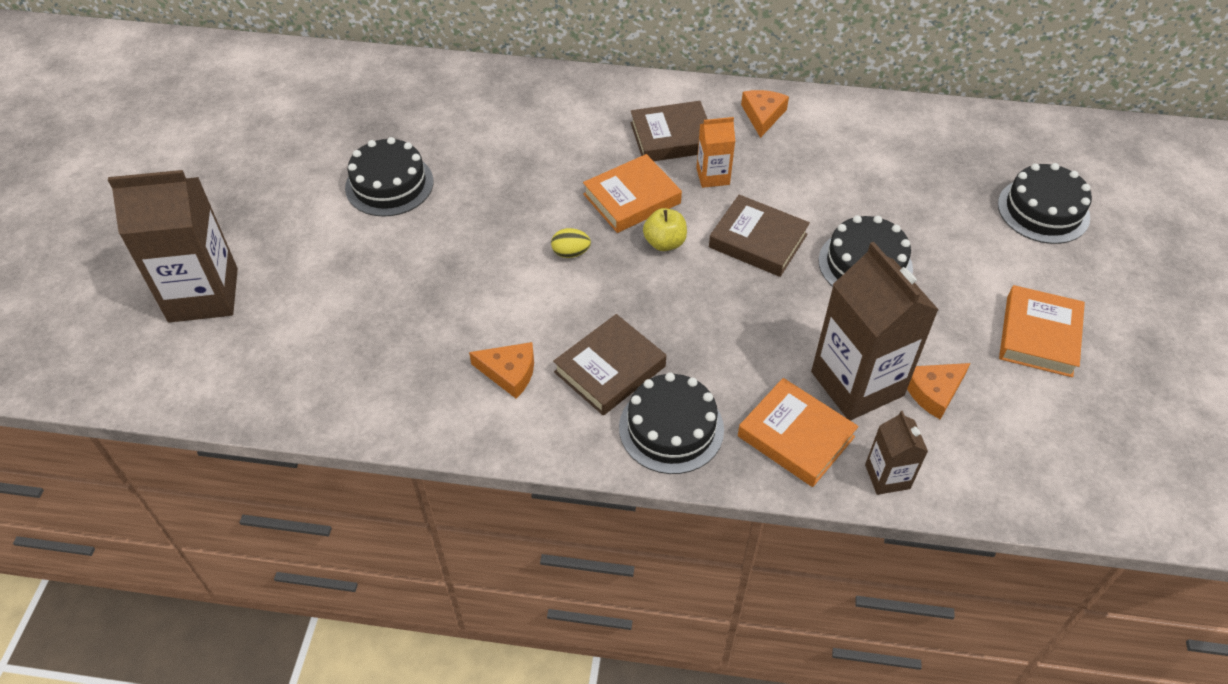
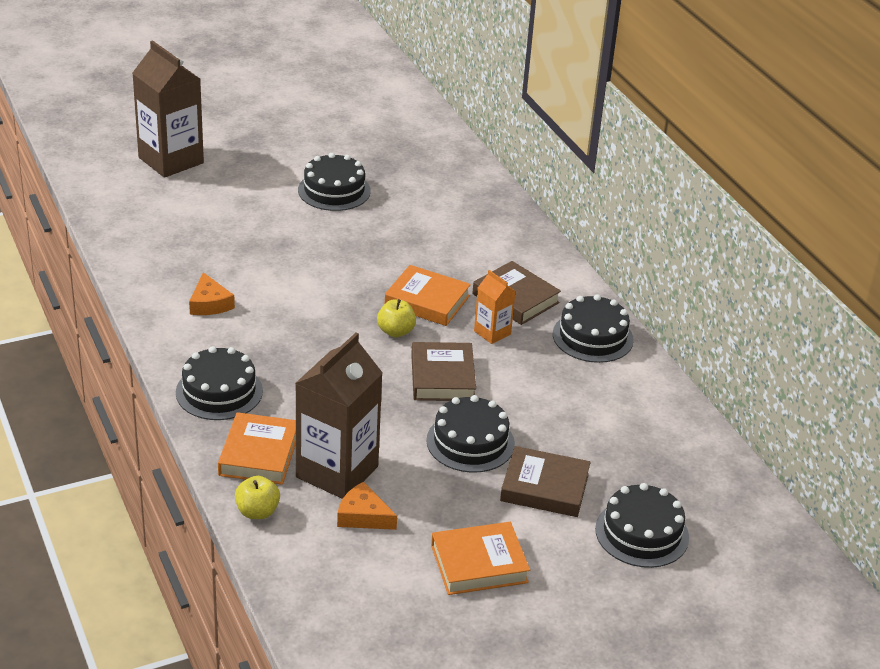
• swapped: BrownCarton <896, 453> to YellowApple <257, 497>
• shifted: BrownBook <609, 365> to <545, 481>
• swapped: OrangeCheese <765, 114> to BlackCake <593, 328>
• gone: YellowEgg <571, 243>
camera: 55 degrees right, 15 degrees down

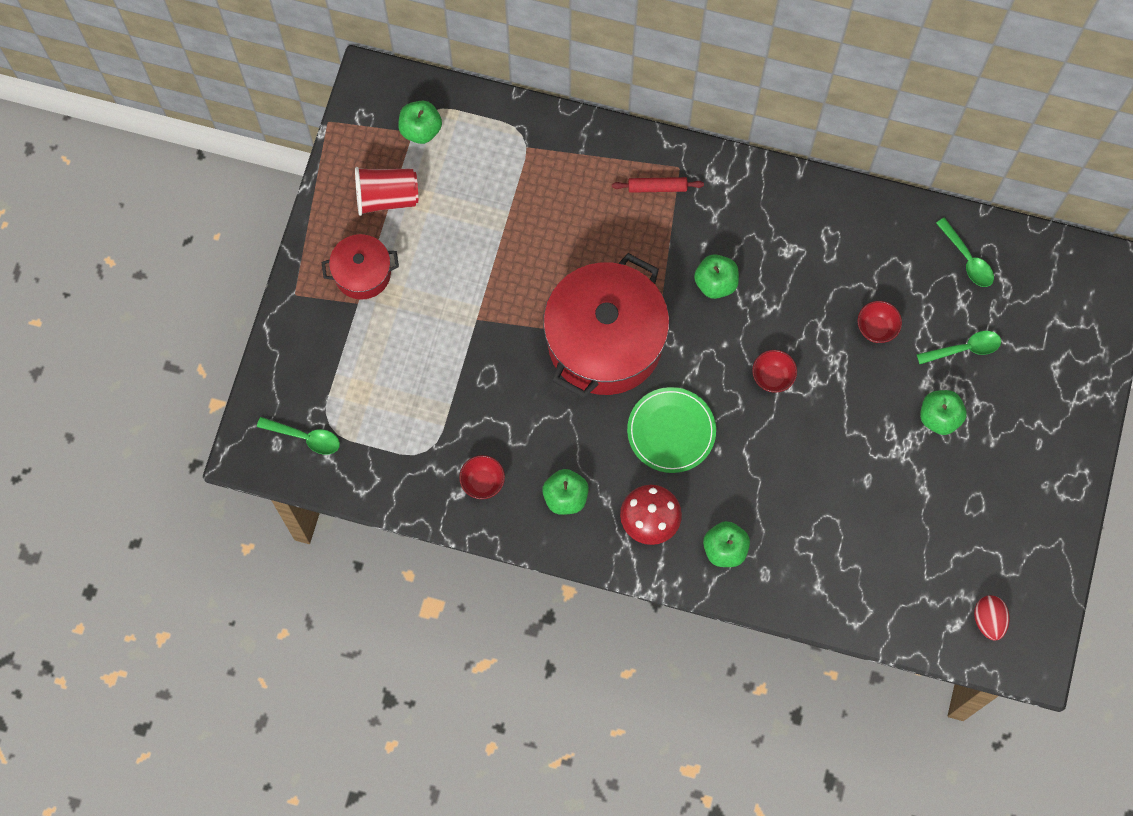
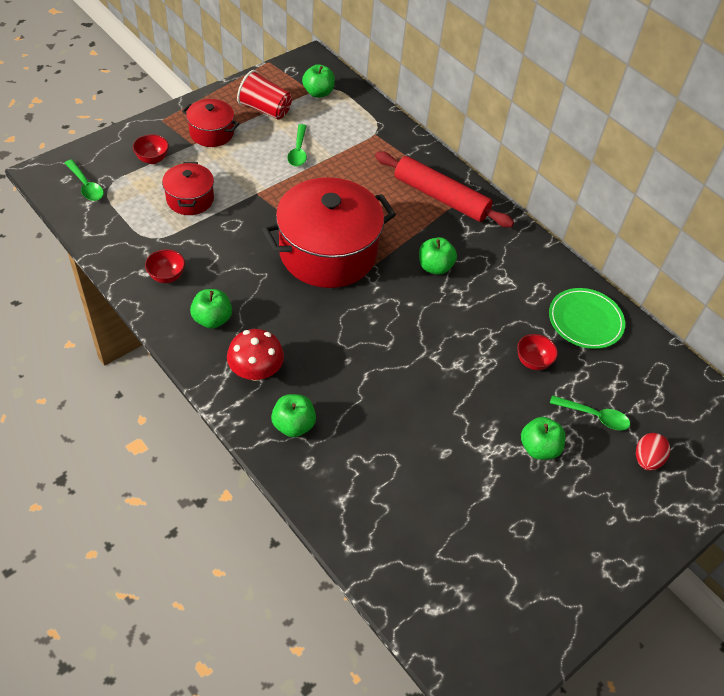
• shifted: RedBowl <774, 371> to <151, 149>
• new: RedPot <188, 188>
• shifted: GreenSpoon <965, 252> to <297, 145>
• scaled: RedRollingPin <658, 185> = <444, 189> x2.14
• shifted: GreenPlate <671, 430> to <587, 318>
• shifted: RedEgg <991, 618> to <653, 452>
camera: 30 degrees right, 20 degrees down

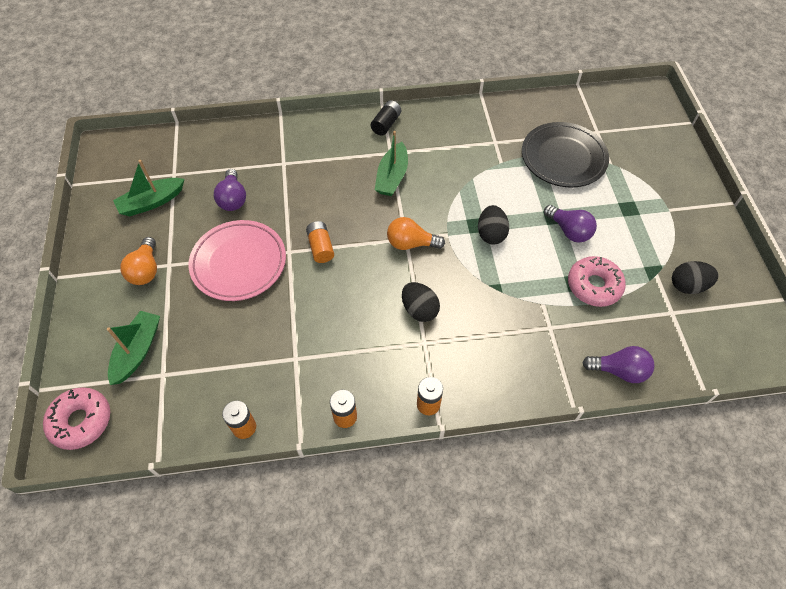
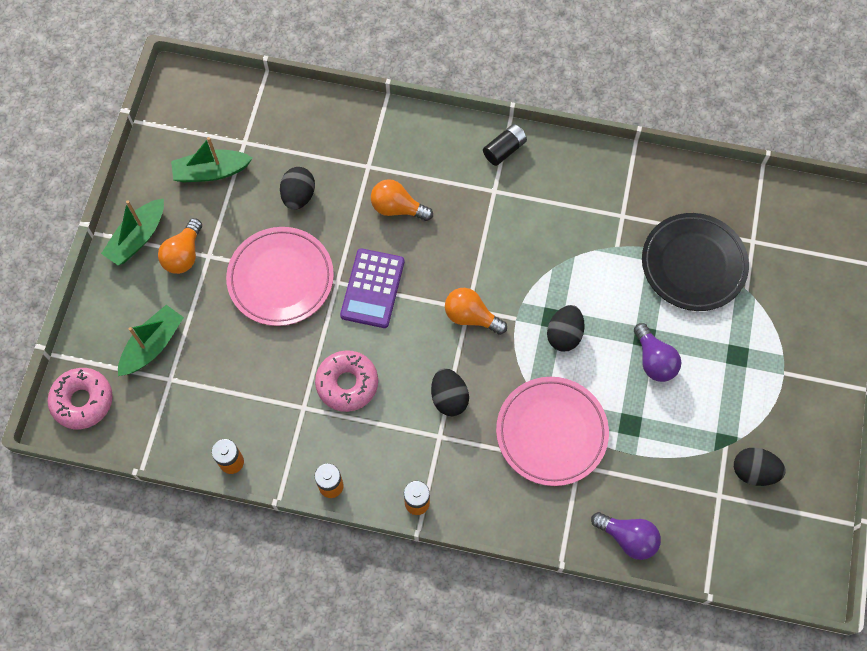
• shifted: GreenBoat <391, 163> to <132, 232>
• swapped: PurpleLightBulb <230, 190> to BlackEgg <297, 188>
• shifted: PinkDonut <597, 281> to <346, 381>
• swapped: OrangeBattery <320, 242> to PurpleCalculator <372, 288>
• new: OrangeLightBulb <402, 200>
• new: PinkPlate <552, 431>
camera: 20 degrees right, 10 degrees up

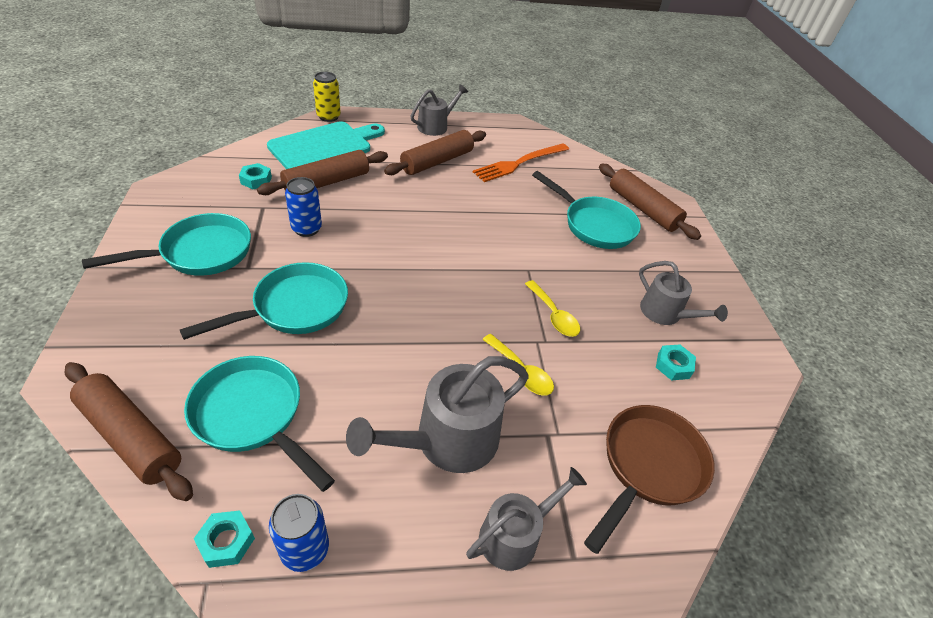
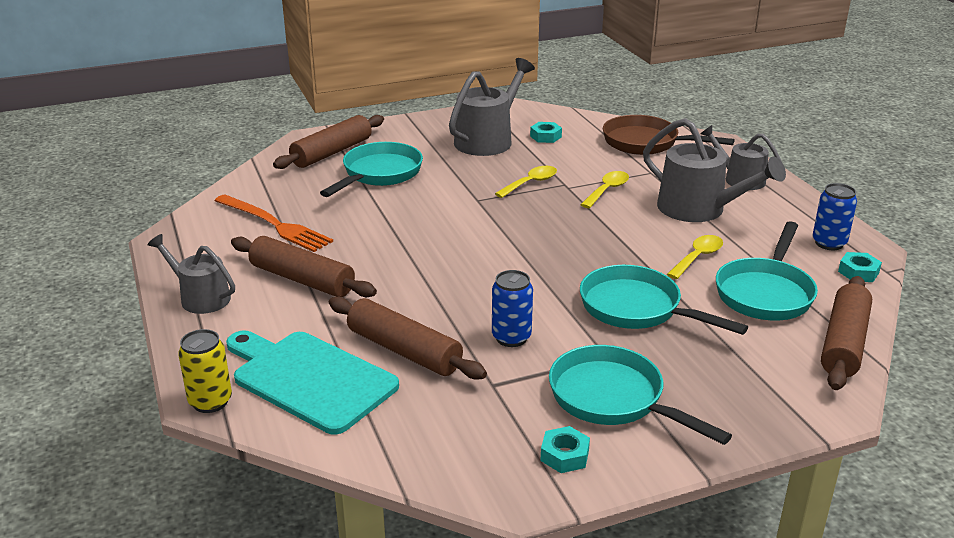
• scaled: GreyWateringCan <683, 293> = <492, 107> x1.58
• shifted: TurquoiseNut <255, 176> to <565, 449>
• new: YellowSpoon <695, 257>
camera: 100 degrees left, 15 degrees down

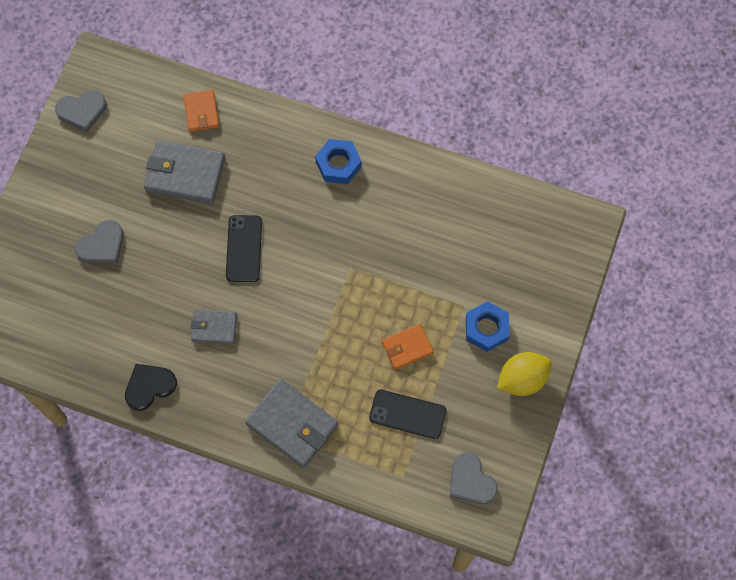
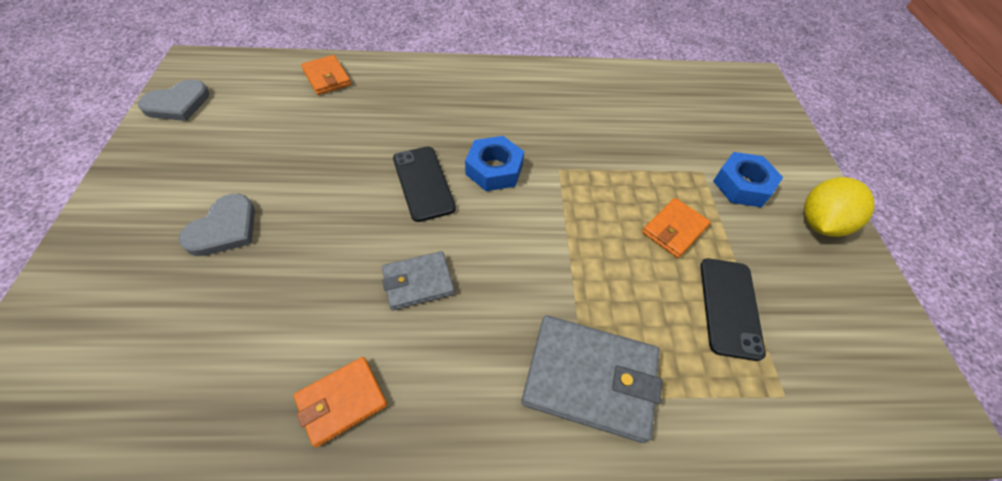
• swapped: BlackHeart <151, 387> to OrangeWallet <340, 402>
• shifted: BlueNut <338, 161> to <494, 163>
• rotated: BlackPhone <407, 414> = <733, 309> 75 degrees counterclockwise
• gone: GreyWallet <184, 172>
• gone: GreyHeart <474, 478>
camera: 25 degrees left, 15 degrees down

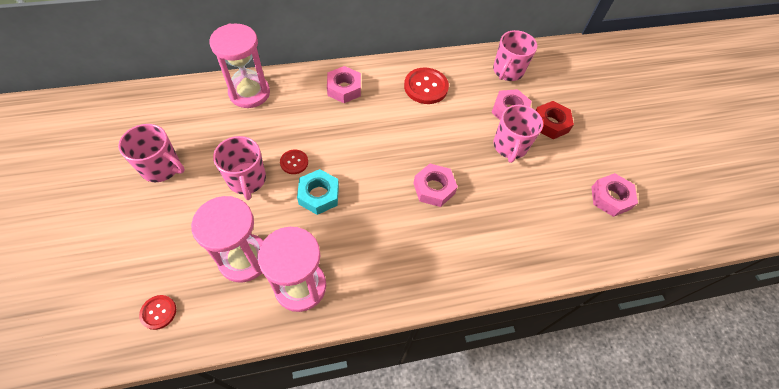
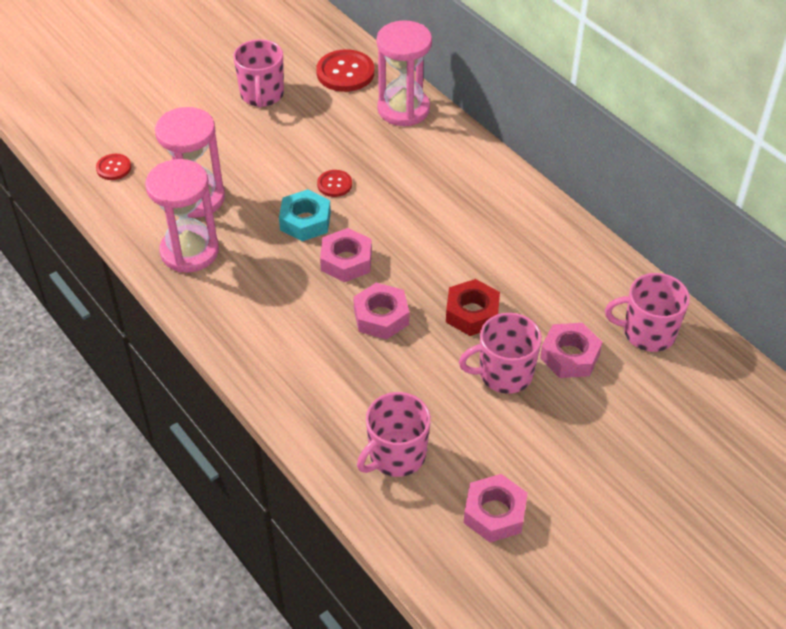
• shifted: RedButton <426, 85> to <345, 71>
• shifted: PinkNut <344, 84> to <346, 255>
• shifted: PinkMug <239, 168> to <394, 434>
• shifted: RedNut <555, 120> to <473, 307>
camera: 70 degrees right, 10 degrees down

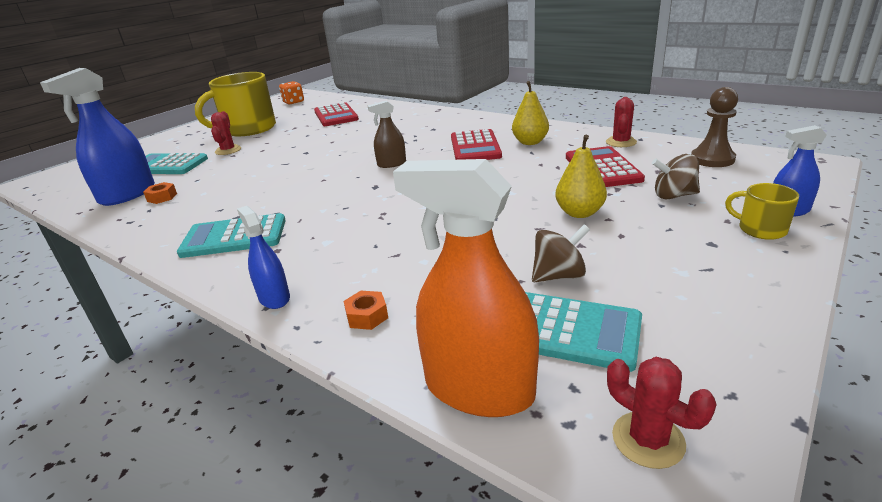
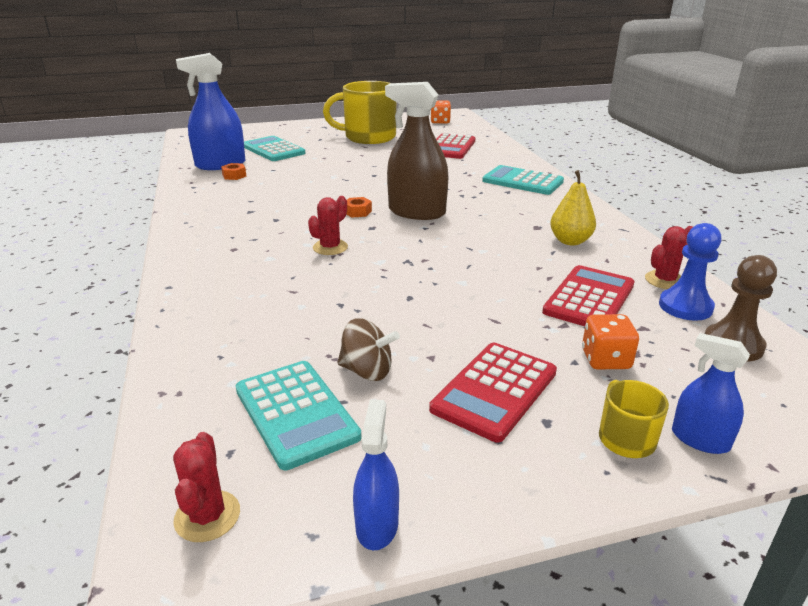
• shifted: RedCactus <226, 133> to <328, 225>
• shifted: OrangeNut <366, 310> to <359, 207>
• shifted: BlueSprayBottle <263, 257> to <376, 474>
• scaled: BrownSprayBottle <387, 134> = <416, 151> x1.90
• shifted: RedCalculator <476, 144> to <493, 392>
• shifted: TurquoiseCalculator <231, 235> to <523, 180>
• swapped: BrownSpinningTop <676, 176> to OrangeDice <610, 341>
• new: BluePawn <690, 272>
• gone: OrangeSprayBottle <466, 288>
• gone: YellowPear <581, 176>
camera: 35 degrees right, 0 degrees up

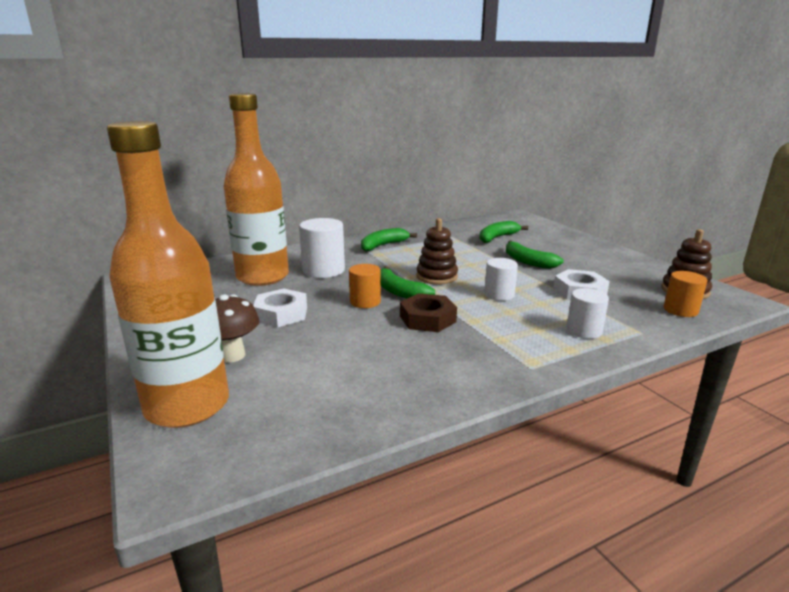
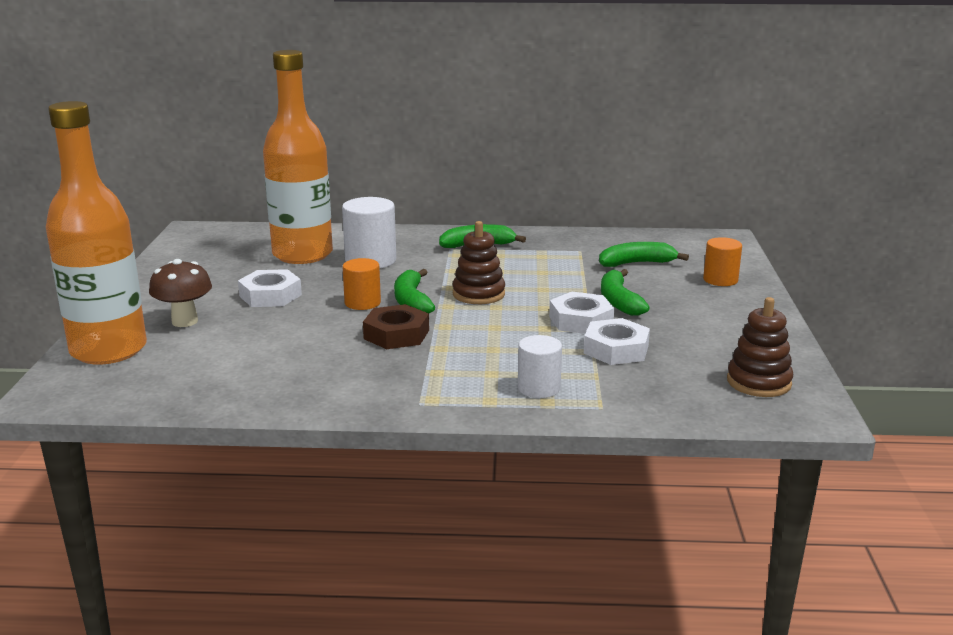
• new: WhiteNut <581, 313>
• shifted: OrangeCylinder <686, 294> to <722, 261>
• gone: WhiteCylinder <501, 279>
camera: 30 degrees right, 0 degrees up

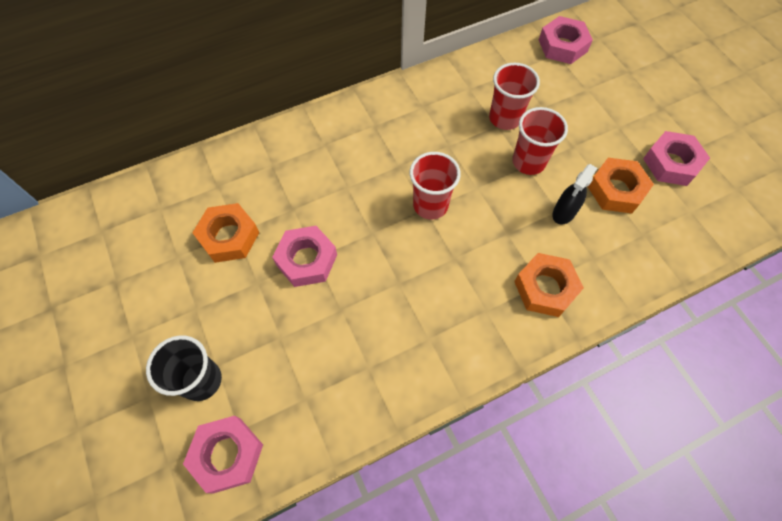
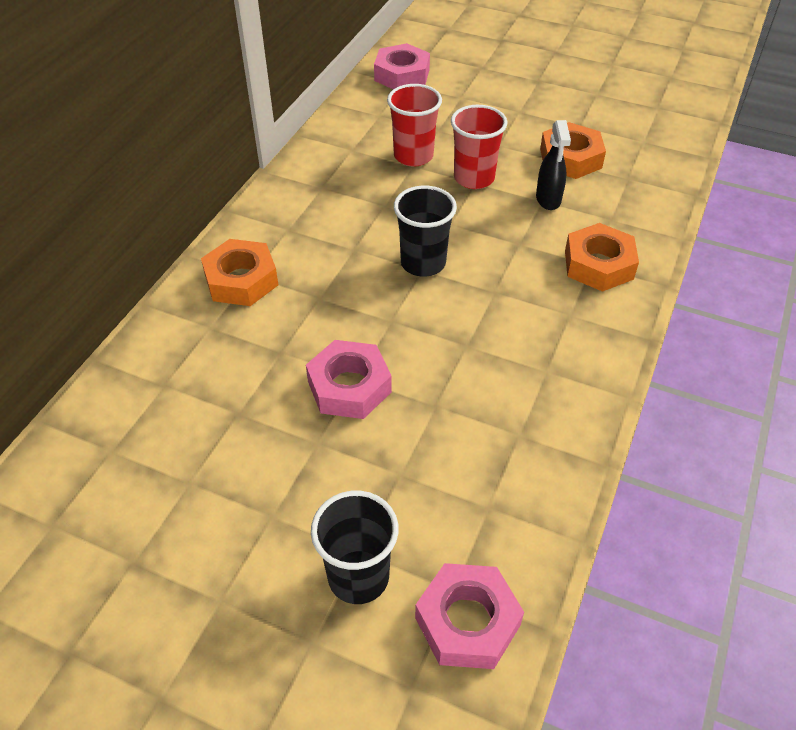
• shifted: OrangeNut <226, 233> to <239, 272>
• repainted: RedCup <435, 186> to BlackCup <425, 231>
• gone: PinkNut <676, 158>
camera: 40 degrees left, 15 degrees down

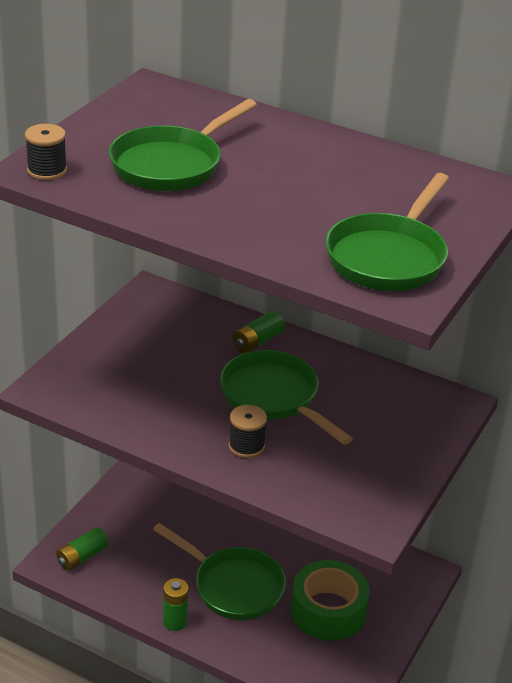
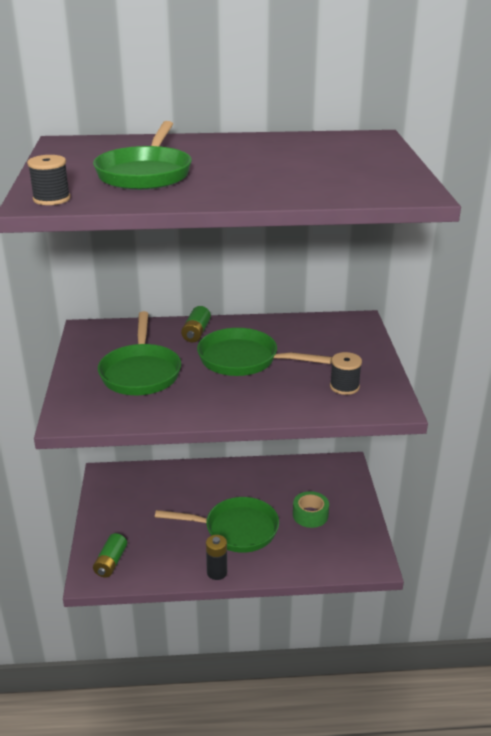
• shifted: GreenPan <387, 232> to <139, 353>
• repainted: GreenBattery <176, 604> to BlackBattery <216, 557>
• scaled: GreenTape <330, 600> = <311, 509> x0.61
• shifted: BlackSpool <247, 431> to <346, 373>
camera: 30 degrees left, 5 degrees down

